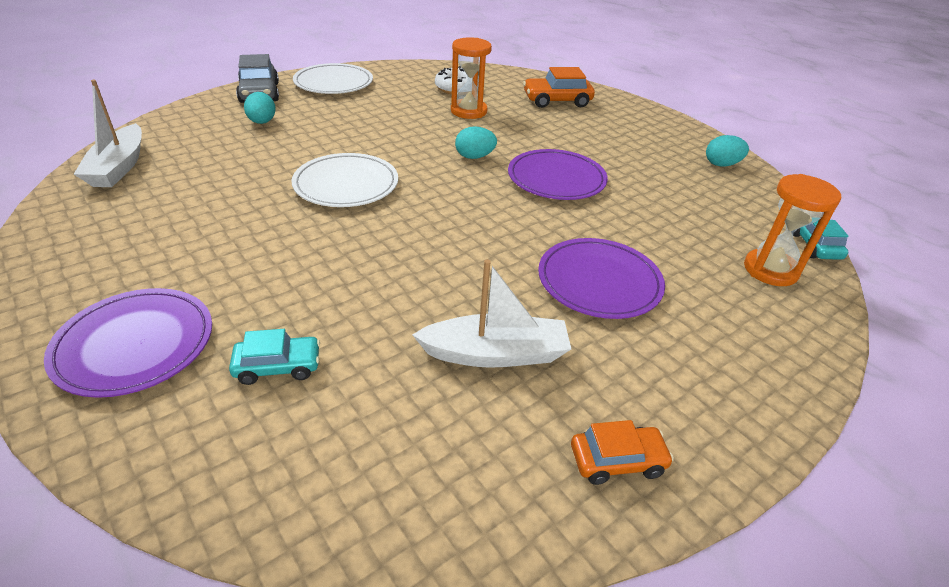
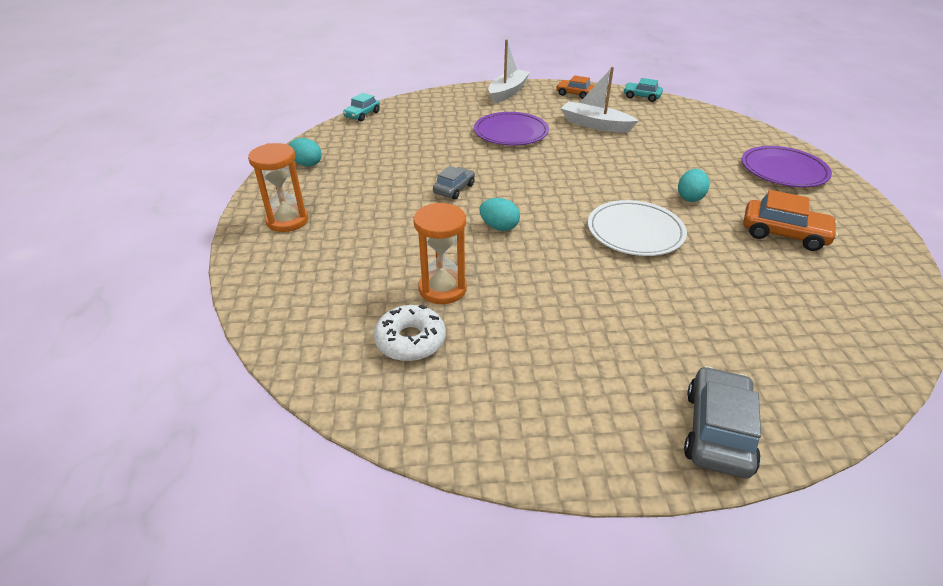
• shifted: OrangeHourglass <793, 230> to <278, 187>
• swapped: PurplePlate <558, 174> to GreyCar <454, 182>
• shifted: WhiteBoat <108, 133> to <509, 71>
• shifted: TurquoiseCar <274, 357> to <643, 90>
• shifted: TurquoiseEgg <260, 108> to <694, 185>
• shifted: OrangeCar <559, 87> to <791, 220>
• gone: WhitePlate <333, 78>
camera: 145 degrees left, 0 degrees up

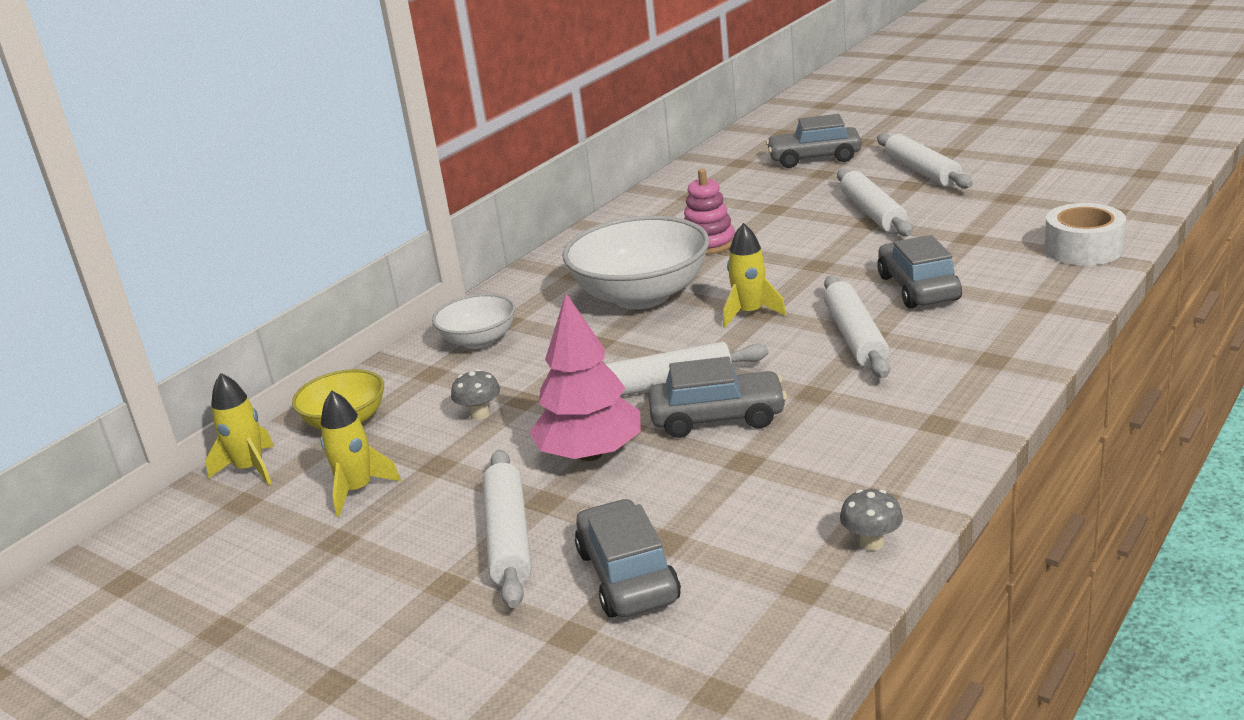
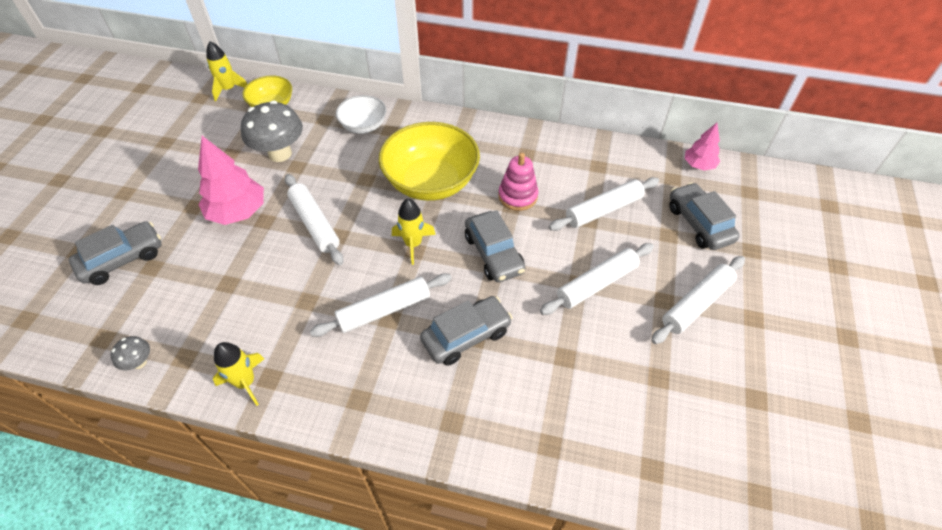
• shifted: YellowRocket <360, 453> to <238, 374>
• scaled: GreyMushroom <475, 394> = <272, 131> x2.12
• repainted: WhiteBowl <636, 262> to YellowBowl <429, 161>
• shifted: GreyCar <717, 397> to <495, 246>
• shifted: WhiteRollingPin <507, 529> to <604, 204>
• new: PinkTree <702, 147>
• gone: WhiteTape <1085, 234>
camera: 65 degrees right, 25 degrees up

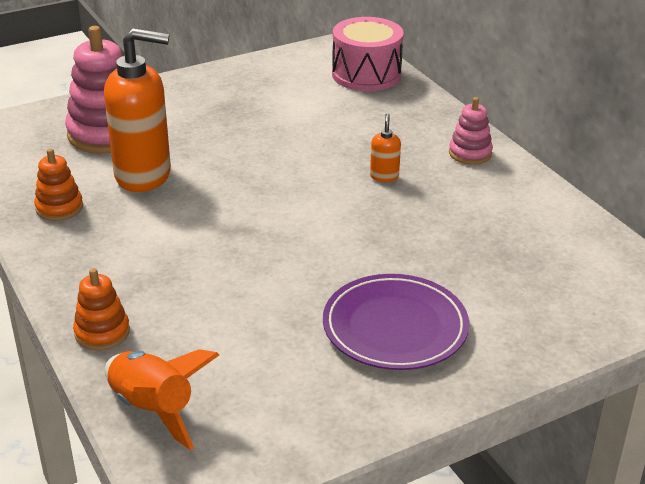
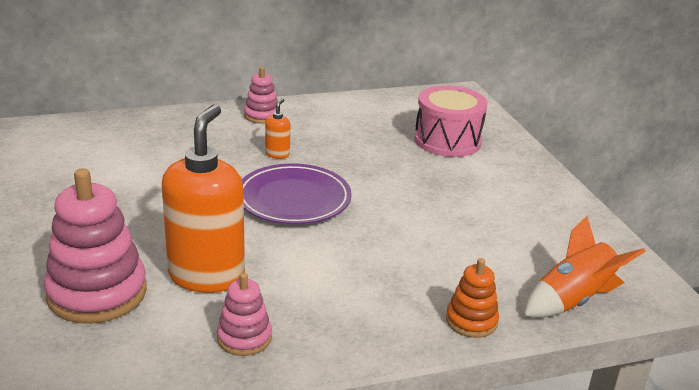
• repainted: OrangeStackingToy <58, 184> to PinkStackingToy <244, 314>
• shifted: PurplePlate <396, 322> to <297, 193>
• rotated: OrangeSoapDispenser <385, 147> = <278, 128> 90 degrees clockwise
• shifted: PinkDrum <368, 54> to <450, 121>
camera: 80 degrees left, 5 degrees down

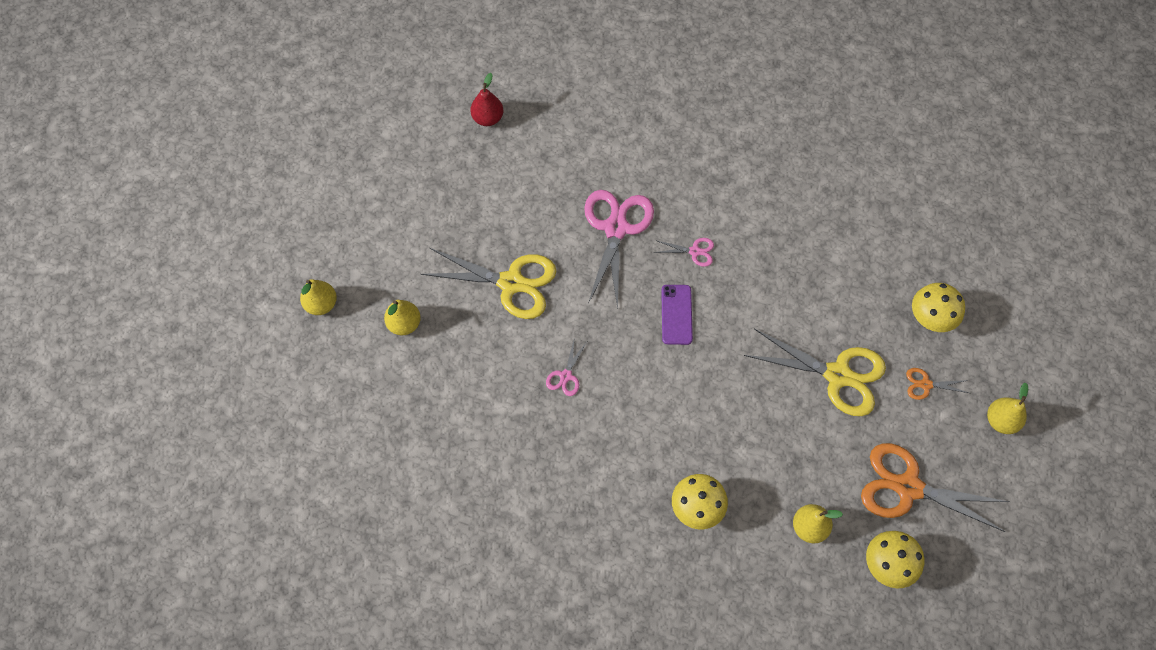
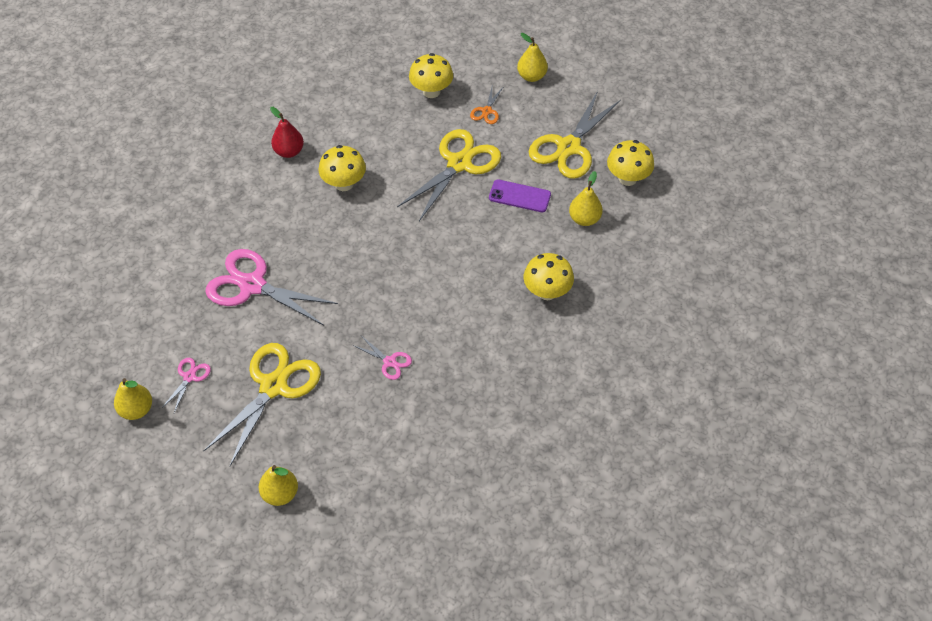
• shifted: YellowPear <318, 297> to <133, 399>
• shifted: PinkScissors <684, 252> to <186, 385>
• shifted: RedPear <486, 99> to <287, 132>
• new: YellowMushroom <342, 168>
• shifted: PurplePhone <677, 315> to <520, 195>
• repainted: OrangeScissors <935, 487> to YellowScissors <574, 135>
camera: 75 degrees left, 10 degrees down

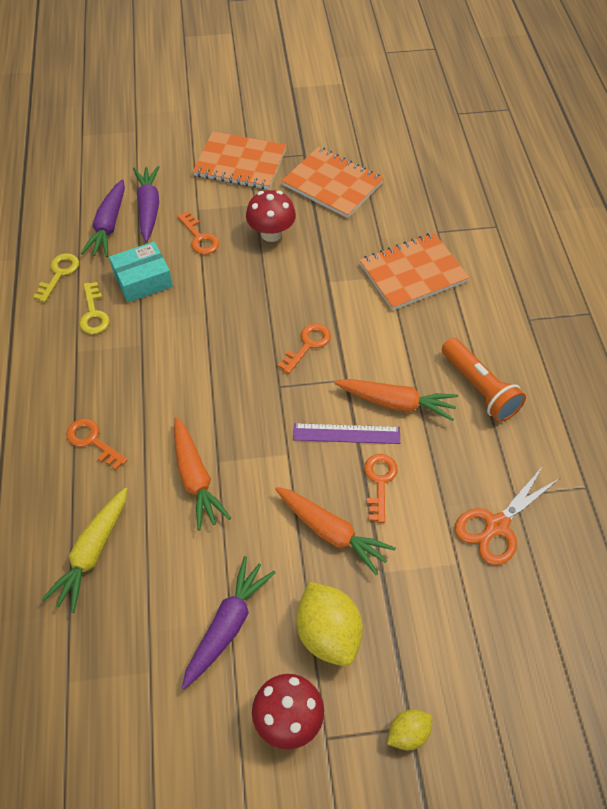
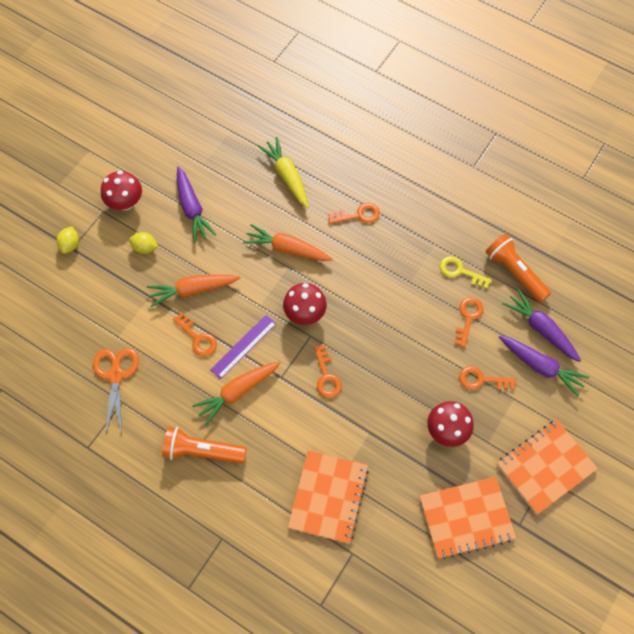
• scaled: YellowLemon <329, 624> = <143, 243> x0.54
• new: RedMushroom <305, 304>
• swapped: TurquoiseBox <141, 272> to OrangeKey <469, 322>
• swapped: YellowKey <56, 278> to OrangeFlashlight <518, 268>
camera: 130 degrees right, 10 degrees up

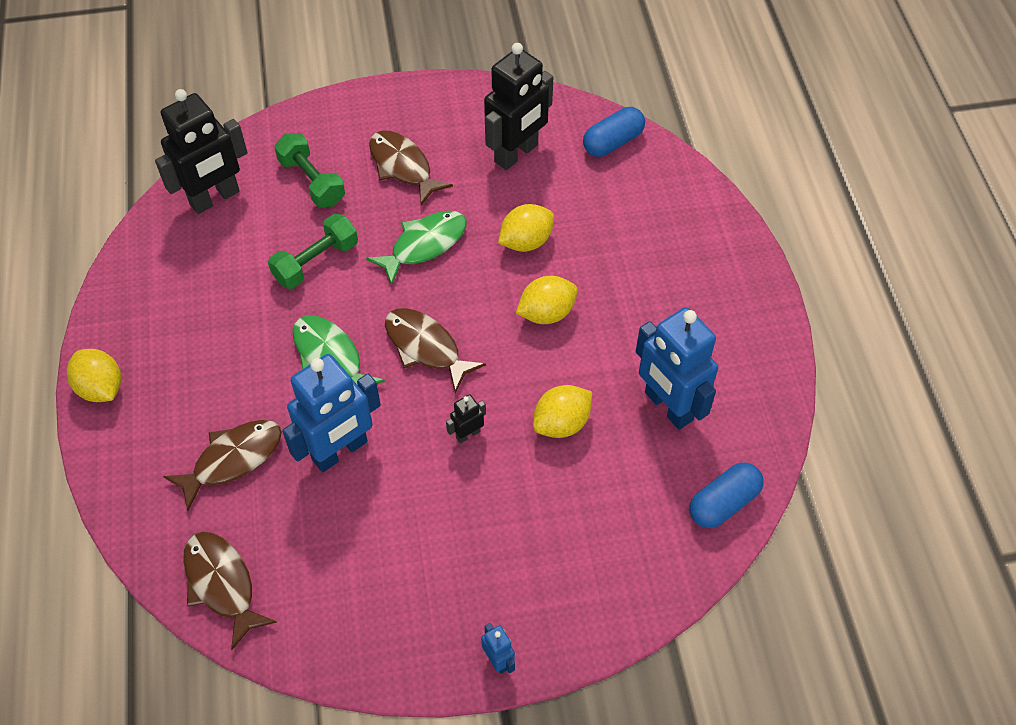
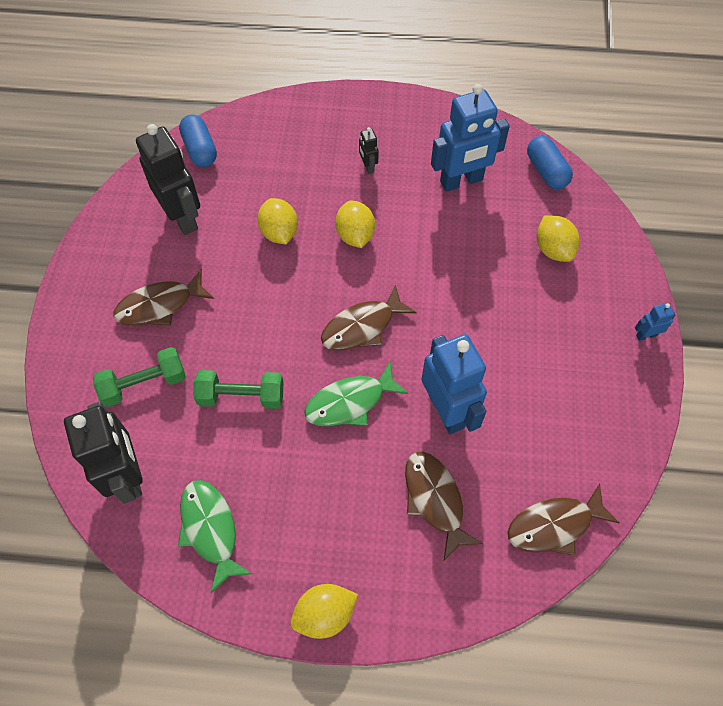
• shifted: GreenFish <416, 248> to <215, 536>
• rotated: GreenDumbbell <313, 251> = <238, 389> 60 degrees counterclockwise
• shifted: BlackRobot <466, 418> to <369, 150>
• shifted: YellowLemon <562, 411> to <558, 238>
camera: 75 degrees left, 5 degrees up

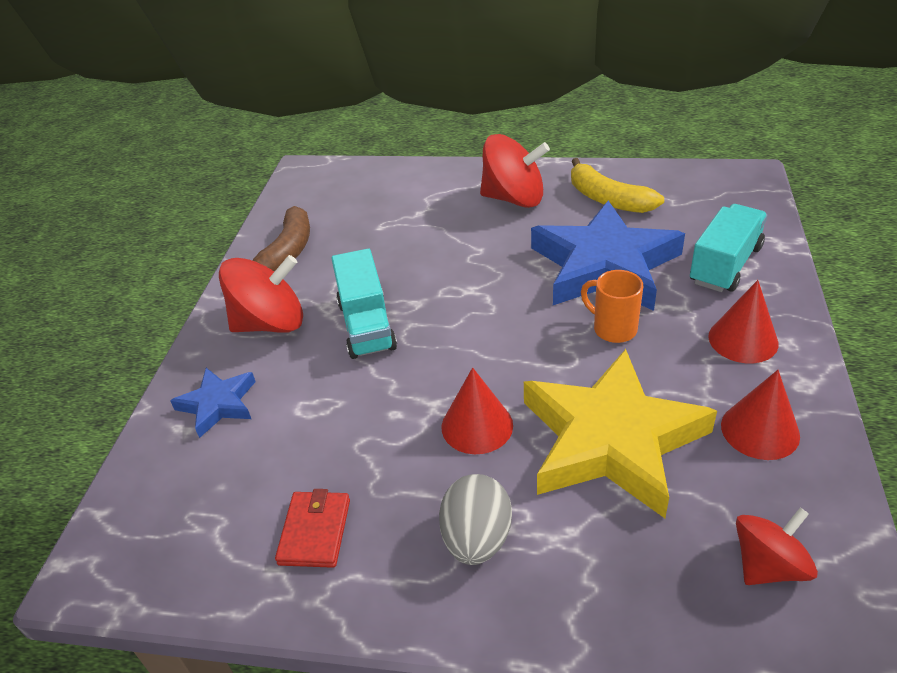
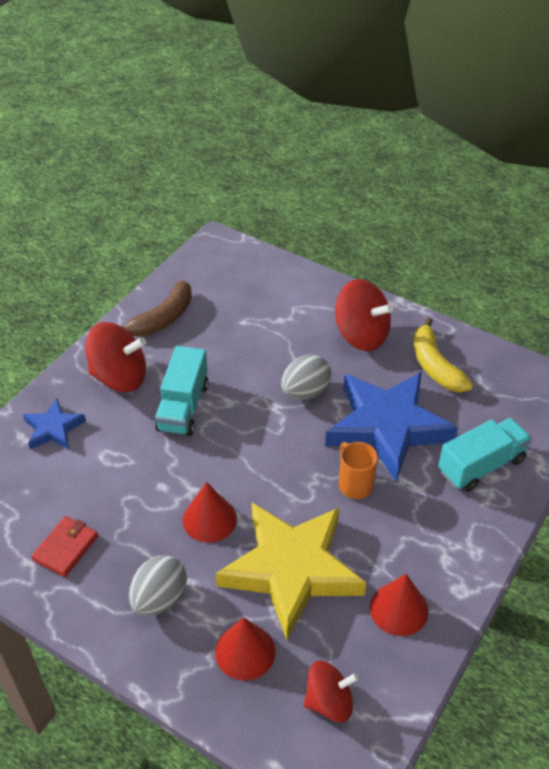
• shifted: RedCone <743, 321> to <245, 649>
• new: GreyEgg <306, 377>
camera: 20 degrees right, 5 degrees up

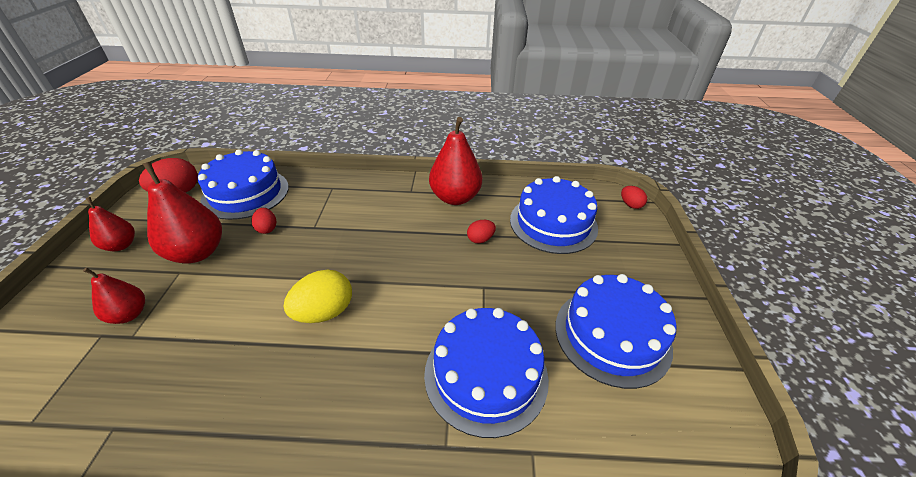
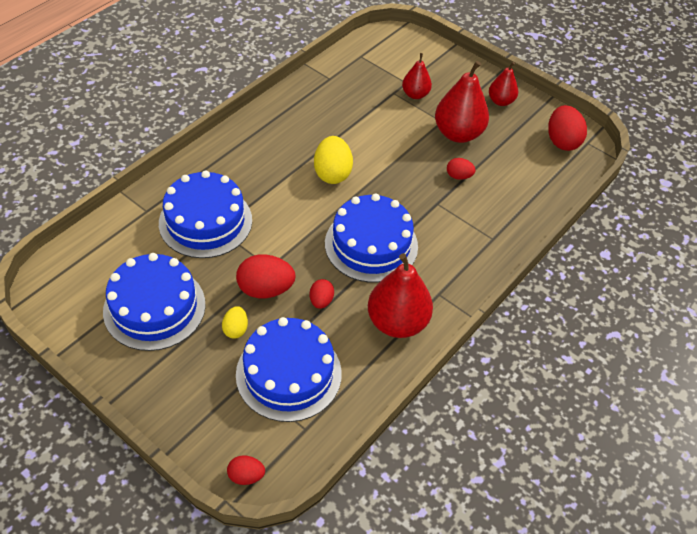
• new: YellowEgg <235, 322>
• new: RedEgg <266, 276>
• shifted: BlueCake <243, 184> to <371, 238>
camera: 125 degrees right, 10 degrees up

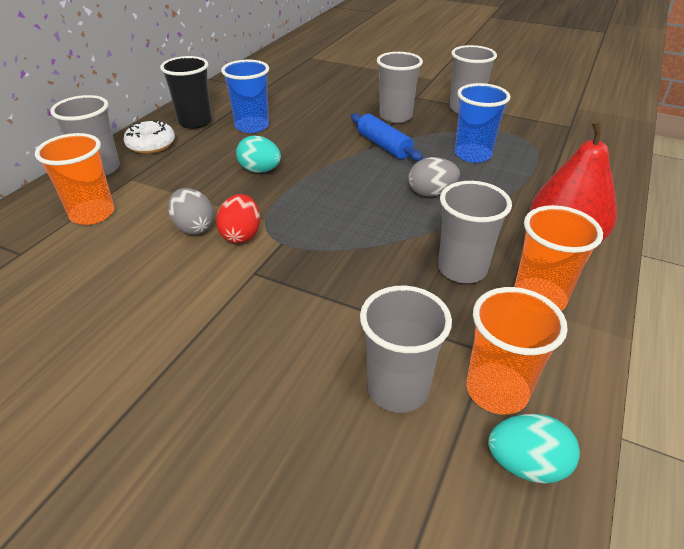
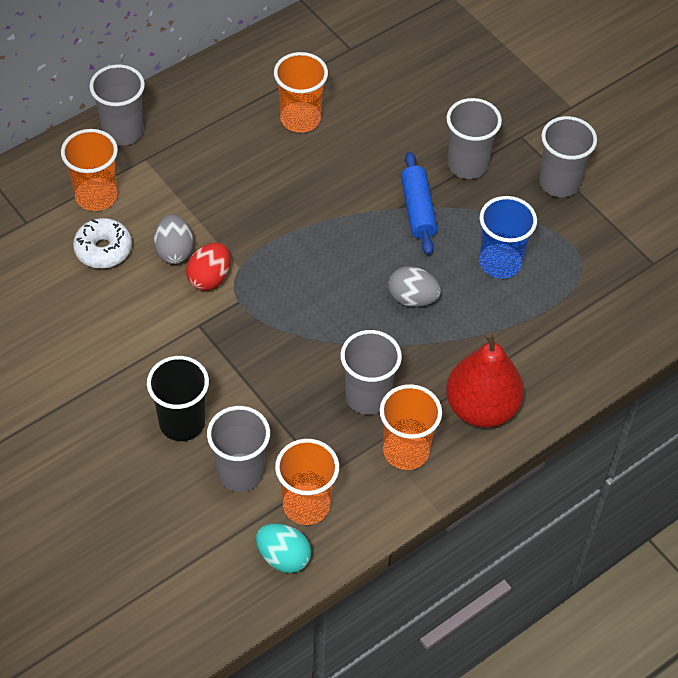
• shifted: WhiteDonut <149, 137> to <102, 243>
• shifted: BlackCup <186, 92> to <178, 398>
• repainted: BlueCup <245, 96> to OrangeCup <301, 92>
• gone: TurquoiseEgg <258, 154>
camera: 25 degrees right, 15 degrees up

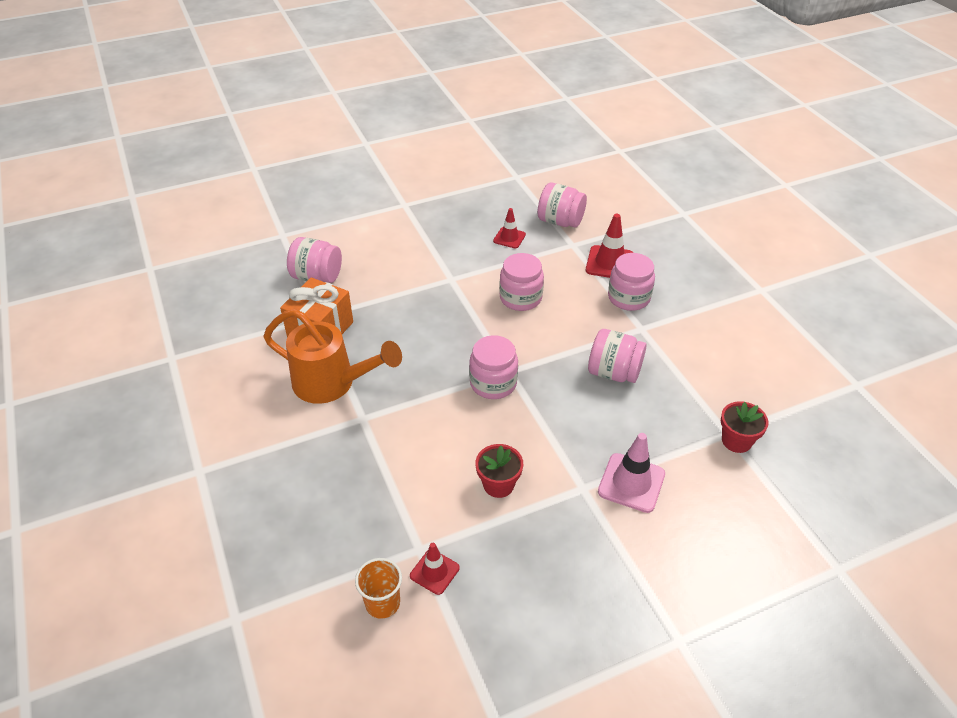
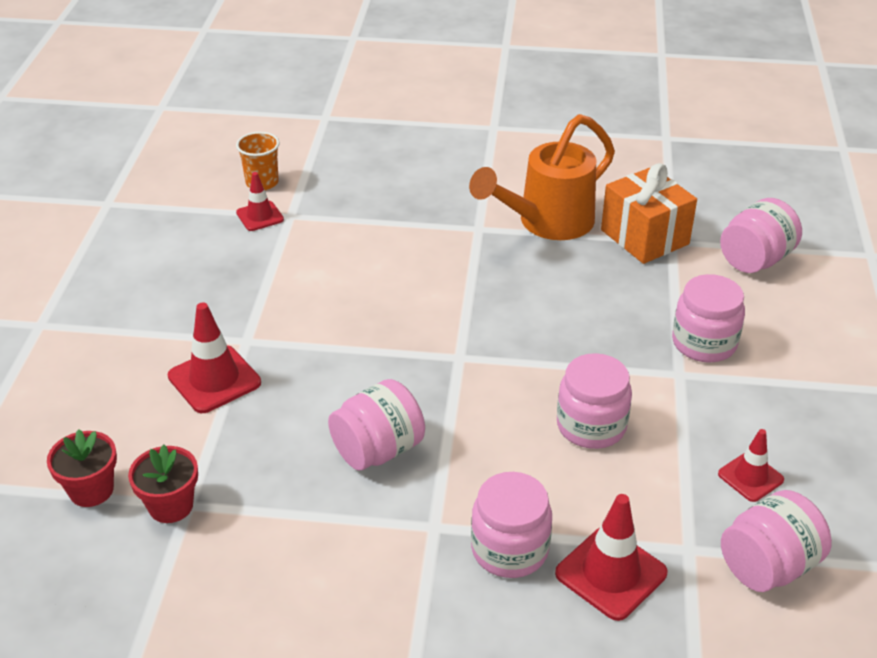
• shifted: RedFlowerPot <499, 471> to <82, 468>
• repainted: PinkTrafficCone <631, 473> to RedTrafficCone <214, 358>
• shifted: PinkJar <493, 367> to <708, 318>
camera: 120 degrees right, 5 degrees down

